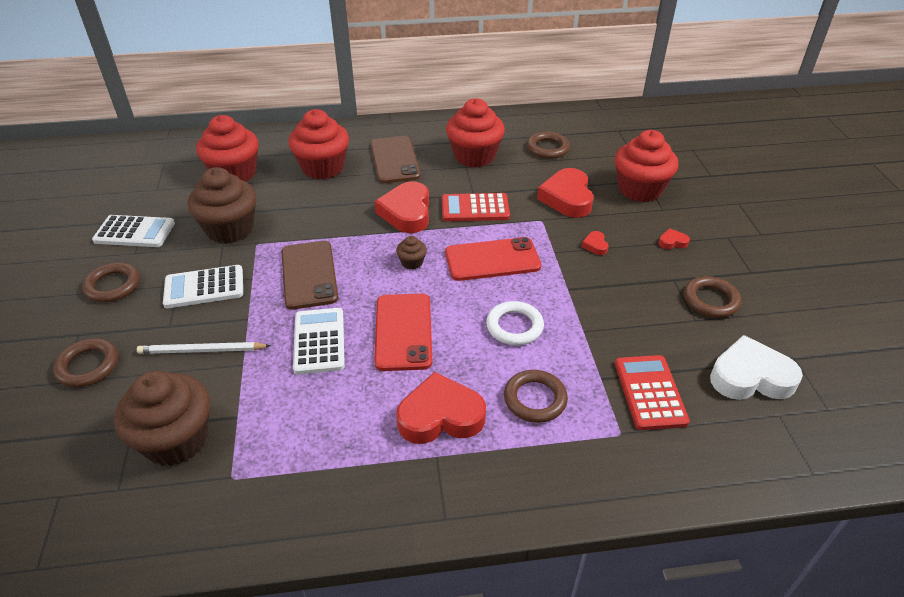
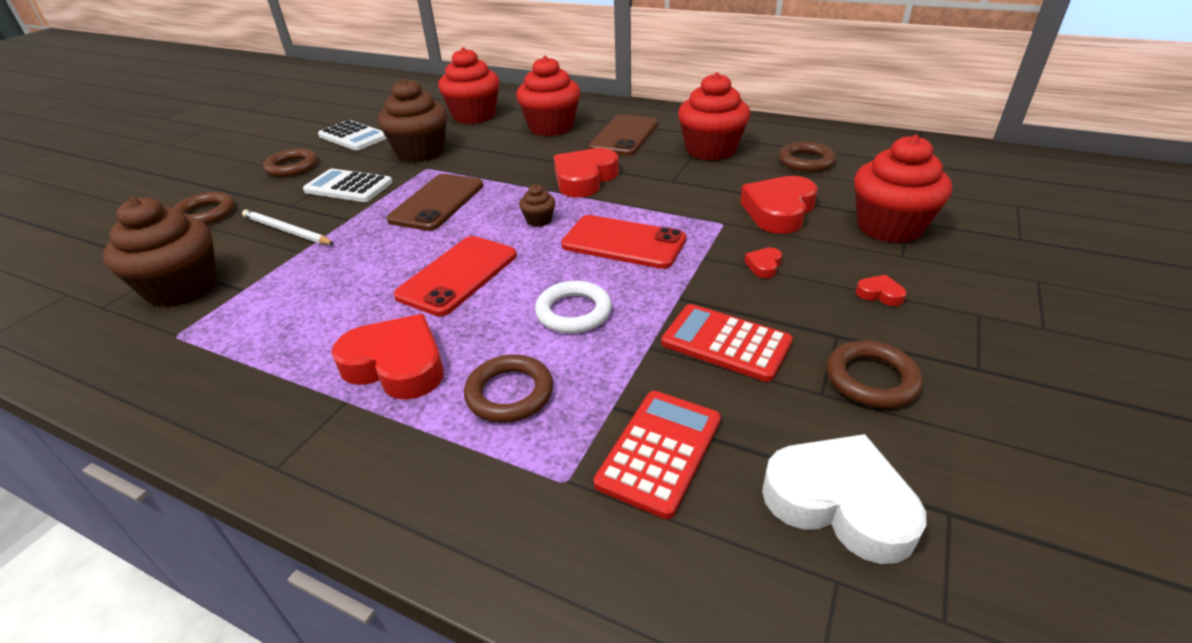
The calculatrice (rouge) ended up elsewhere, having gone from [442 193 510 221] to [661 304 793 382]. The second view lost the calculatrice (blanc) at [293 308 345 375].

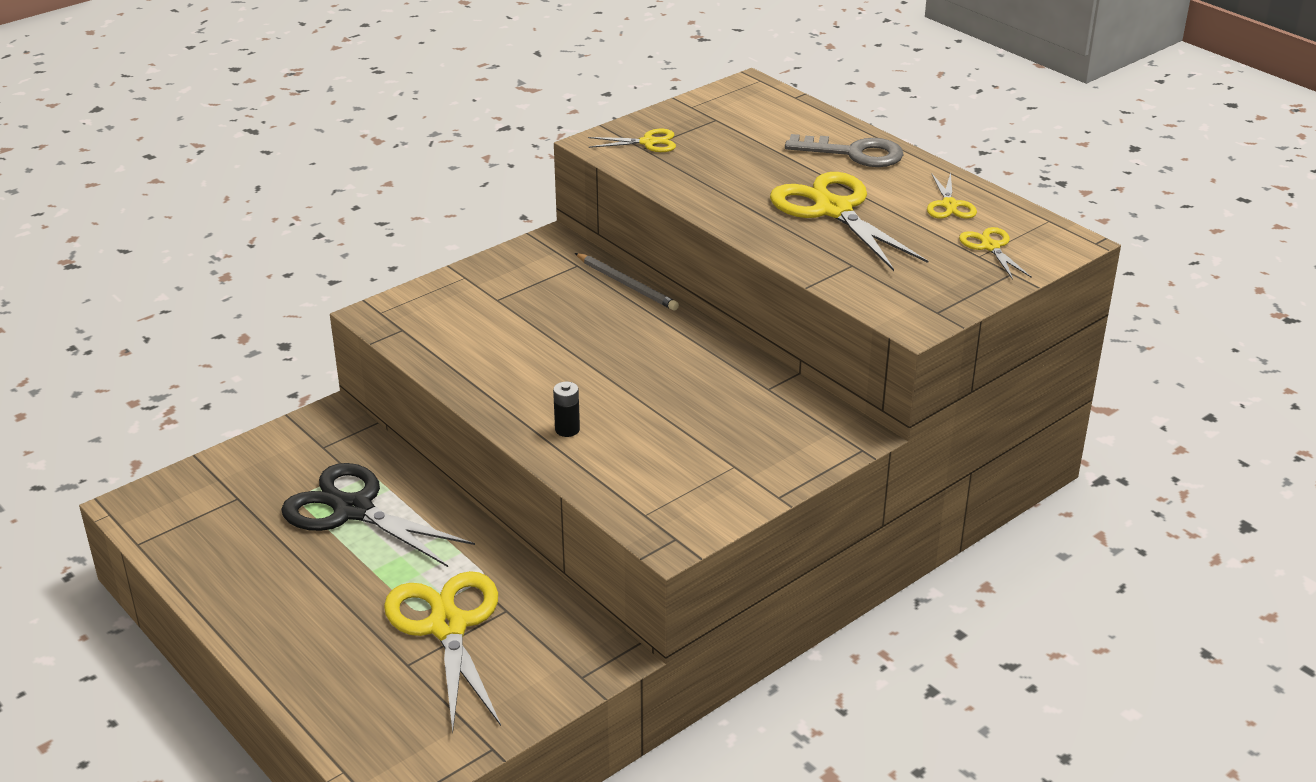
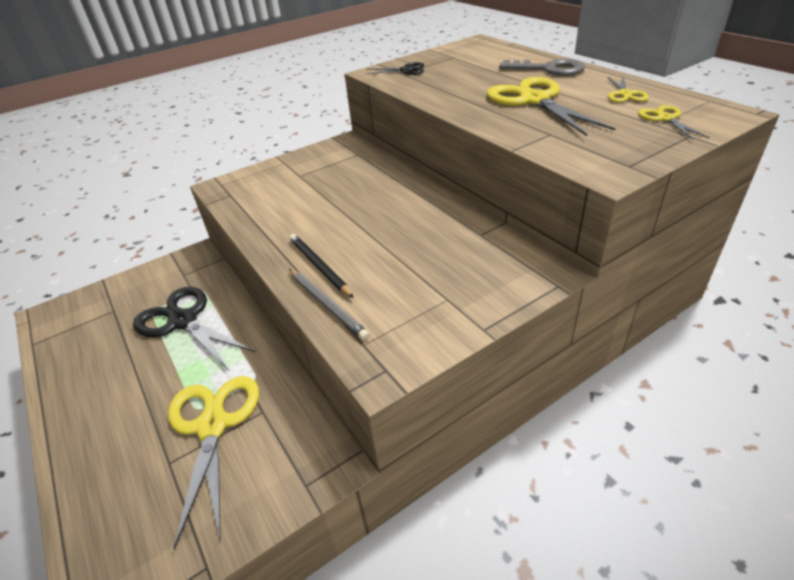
Where the pile (noir) stood at [553 382 580 437], the crayon (noir) came to stand at [289 234 354 298]. The crayon (gris) ended up elsewhere, having gone from [575 253 679 311] to [289 269 369 340]. What was the ciseaux (jaune) at [588 129 676 152] turned into the ciseaux (noir) at [367 62 424 75].

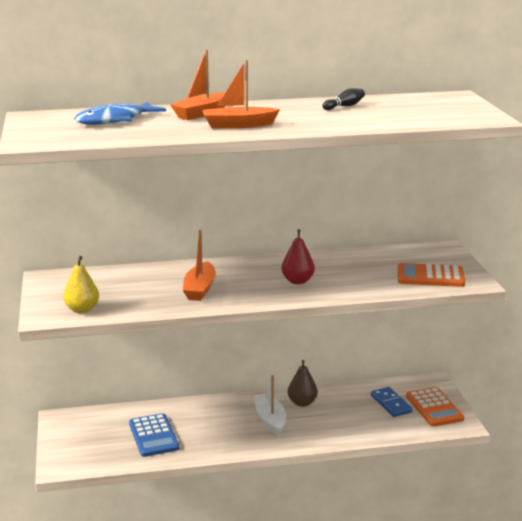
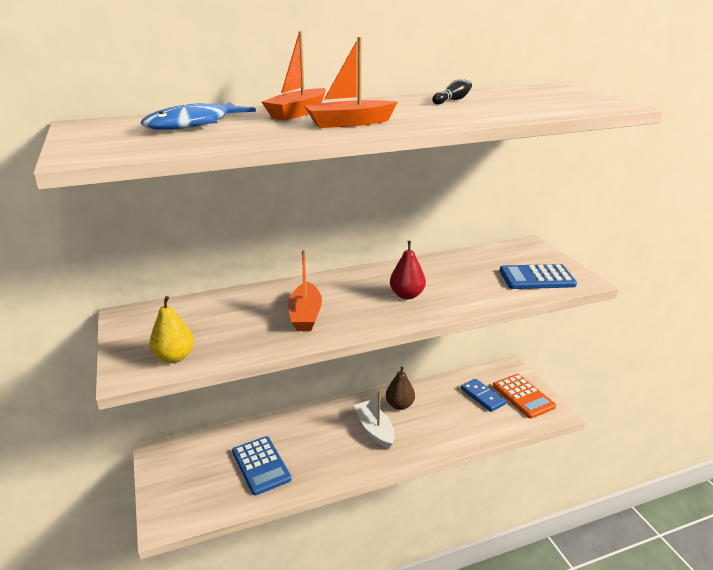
What was the calculatrice (orange) at [398 263 465 287] turned into the calculatrice (bleu) at [500 264 577 289].

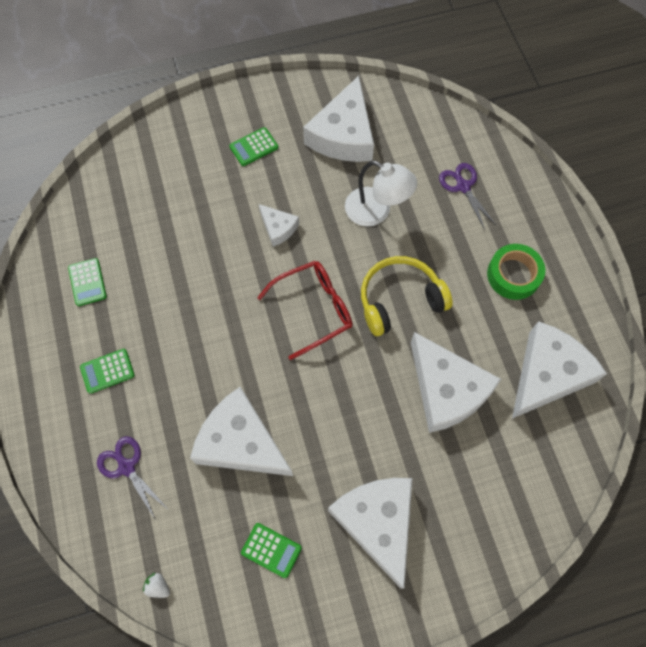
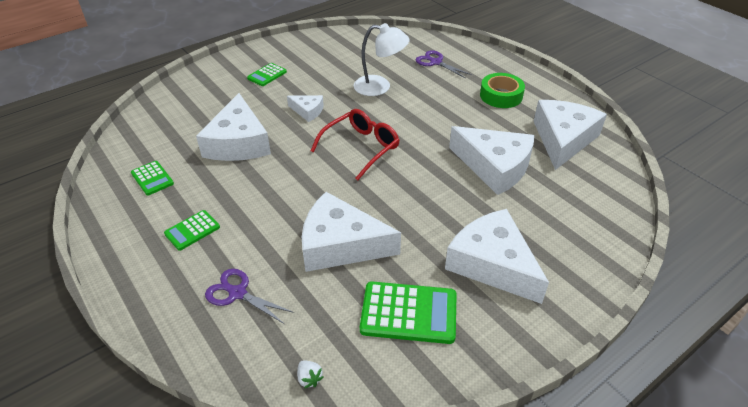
The fromage (blanc) ended up elsewhere, having gone from [303 76 374 162] to [196 93 271 161]. The fraise (blanc) at [143 573 170 598] ended up facing another way, 135 degrees counterclockwise from before. The size of the calculatrice (vert) at [241 523 302 578] changed by a factor of 1.73. The second view lost the casque audio (jaune) at [361 256 453 336].

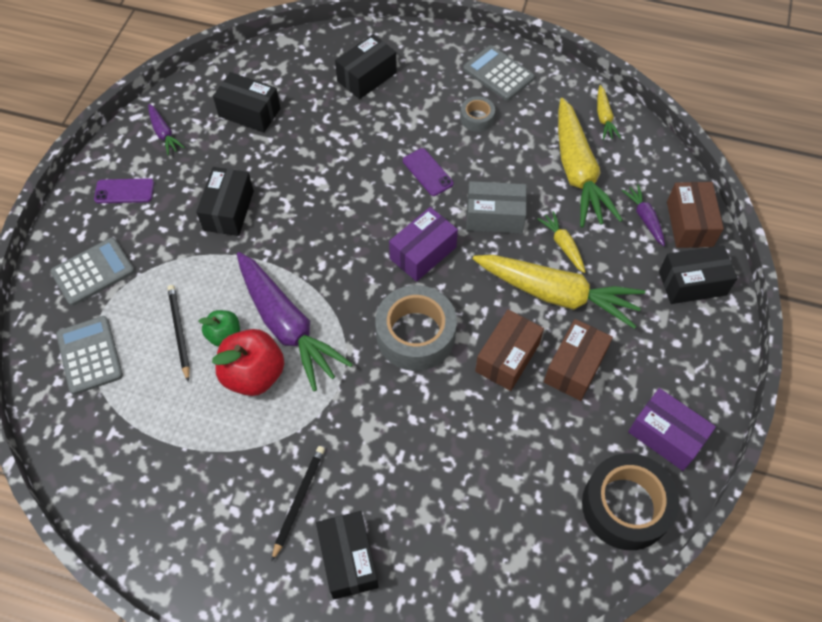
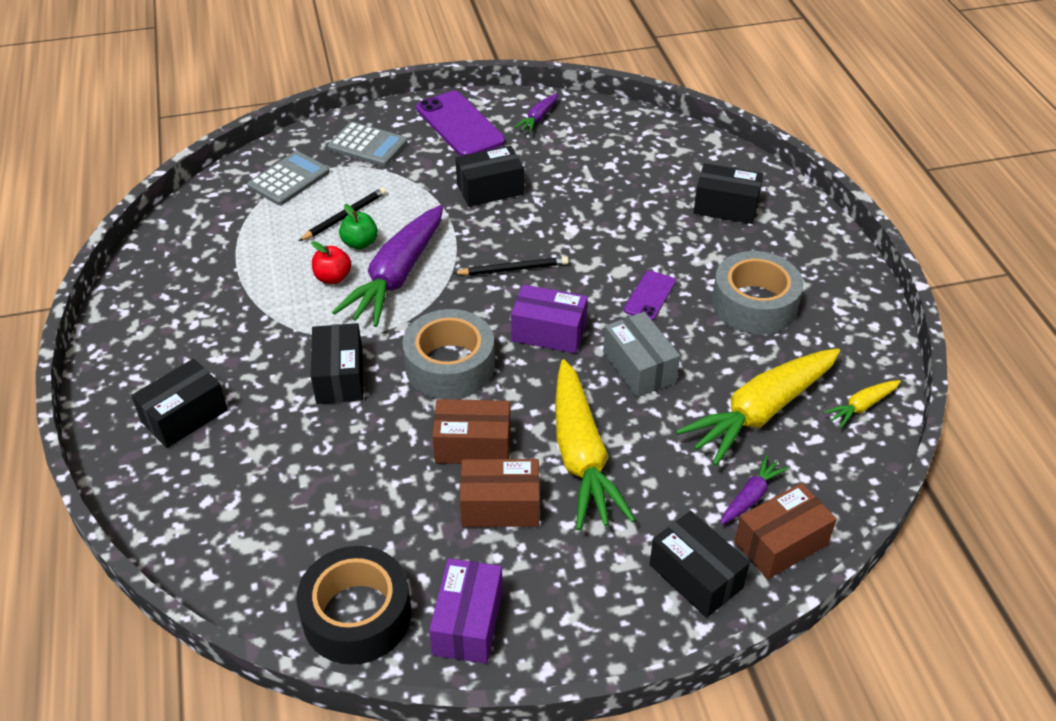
The size of the pomme (rouge) at [212 329 284 396] changed by a factor of 0.57. The boîte (noir) ended up elsewhere, having gone from [213 72 280 133] to [311 323 363 404]. The size of the téléphone (violet) at [94 178 154 203] changed by a factor of 1.83. The crayon (noir) ended up elsewhere, having gone from [271 446 325 562] to [453 257 568 276]. The size of the ruban adhésif (gris) at [460 96 495 132] changed by a factor of 2.02. The second view lost the calculatrice (gris) at [463 45 535 101]. The second view lost the carotte (jaune) at [537 211 585 273].

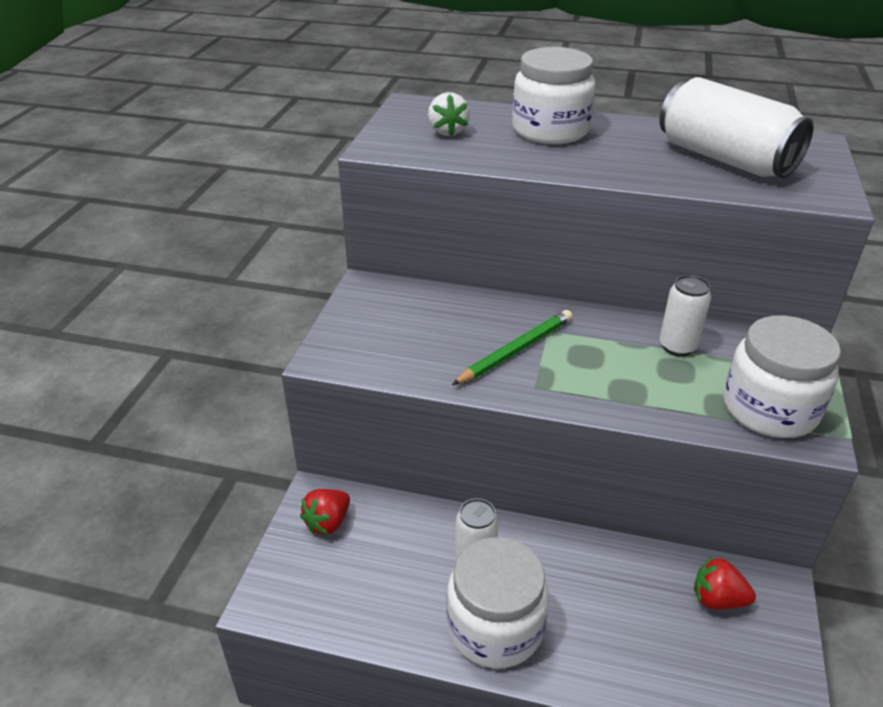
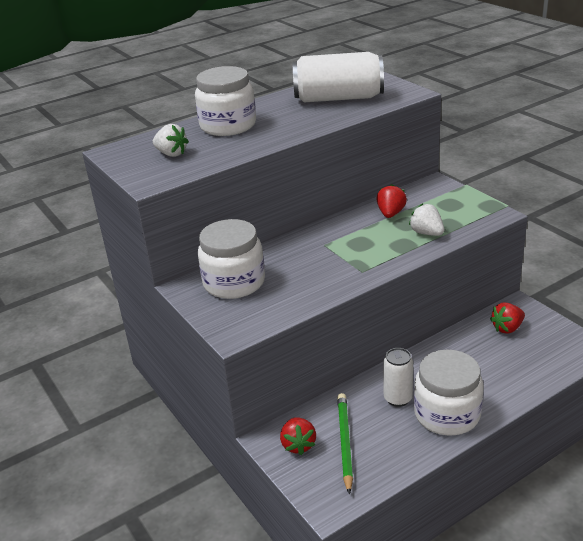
The bocal (blanc) ended up elsewhere, having gone from [723 316 841 438] to [198 219 265 299]. The crayon (vert) ended up elsewhere, having gone from [452 310 572 385] to [337 393 353 495]. Where the canette (blanc) stood at [660 275 711 356], the fraise (rouge) came to stand at [377 184 407 218]. The second view gained the fraise (blanc) at [409 203 444 236].

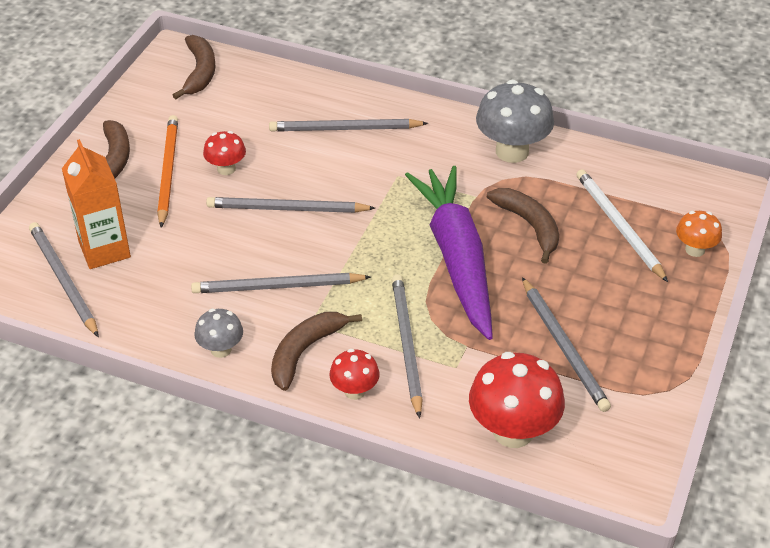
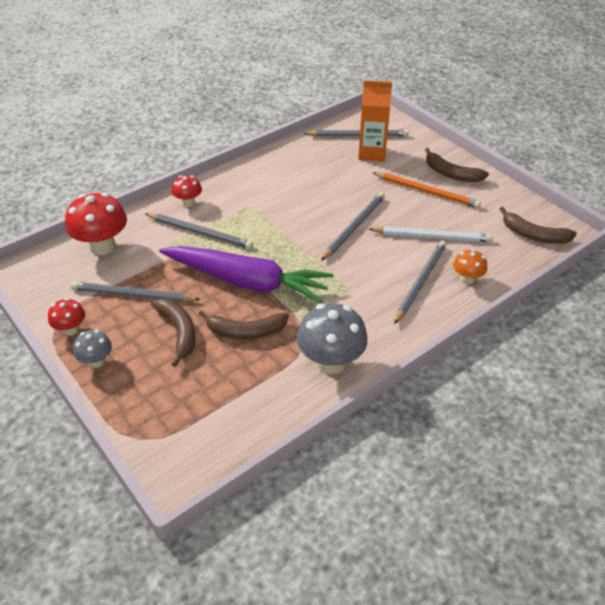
The champignon (rouge) ended up elsewhere, having gone from [203 131 246 175] to [48 298 85 336]. The champignon (gris) ended up elsewhere, having gone from [194 308 243 358] to [73 330 112 368]. The banane (marron) ended up elsewhere, having gone from [271 312 362 391] to [151 299 195 367]. The crayon (blanc) ended up elsewhere, having gone from [576 169 668 282] to [369 227 493 242]. The champignon (orange) ended up elsewhere, having gone from [676 211 722 257] to [453 249 487 285]. The second view lost the crayon (gris) at [191 273 371 293].

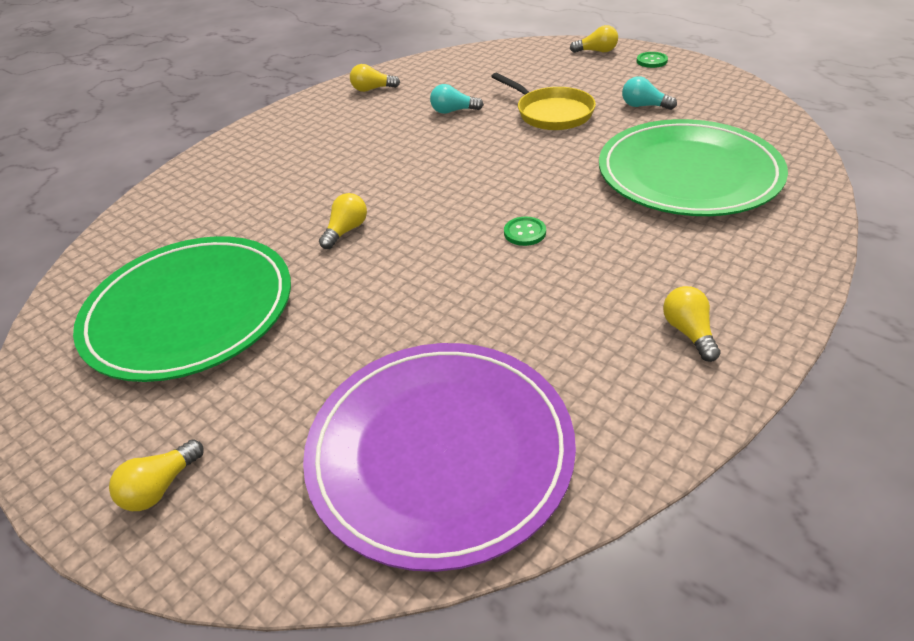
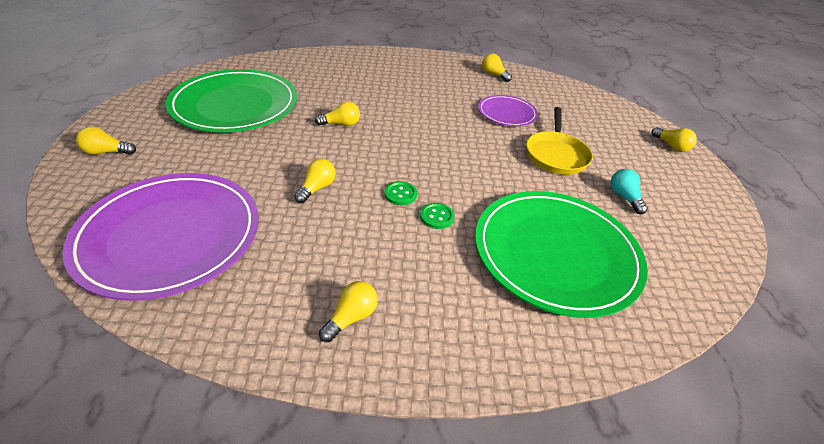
The second view gained the ampoule (jaune) at [294 159 336 203]. The bouton (vert) ended up elsewhere, having gone from [637 52 668 68] to [420 203 454 229]. Where the ampoule (turquoise) stood at [430 84 484 114], the assiette (violet) came to stand at [478 95 538 126].

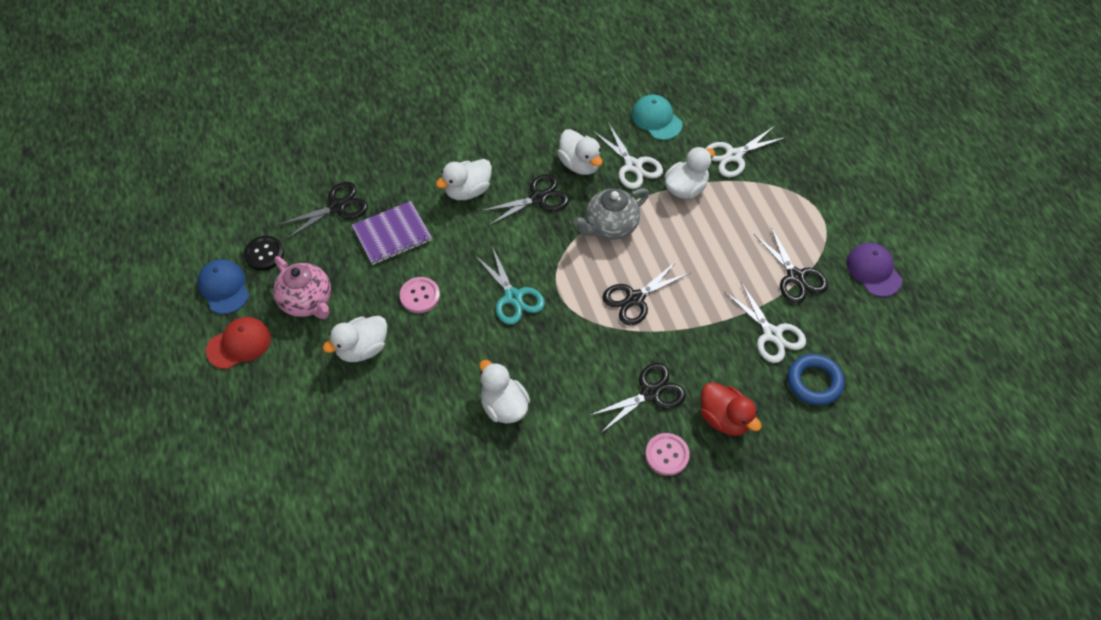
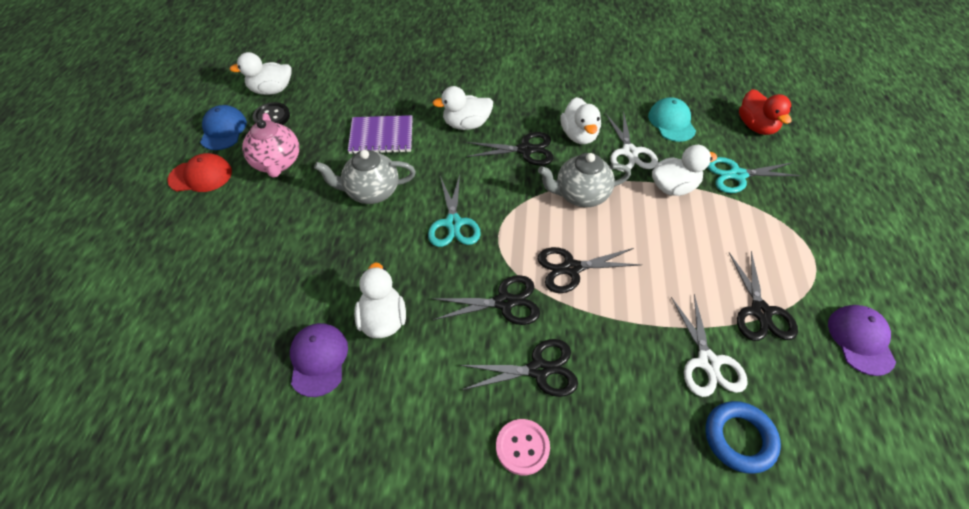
The canard (blanc) ended up elsewhere, having gone from [323 316 387 362] to [230 52 292 95]. The second view gained the casquette (violet) at [290 323 348 397]. Where the bouton (rose) stood at [400 277 440 313], the théière (gris) came to stand at [314 150 416 204]. The ciseaux (noir) ended up elsewhere, having gone from [277 182 368 239] to [431 275 540 325]. What was the ciseaux (blanc) at [705 126 787 177] turned into the ciseaux (turquoise) at [707 157 802 193]. The canard (rouge) ended up elsewhere, having gone from [701 382 762 436] to [739 89 792 135].

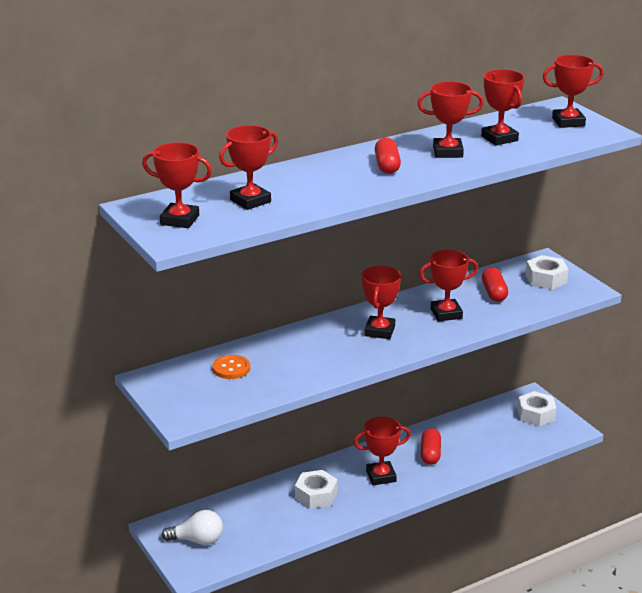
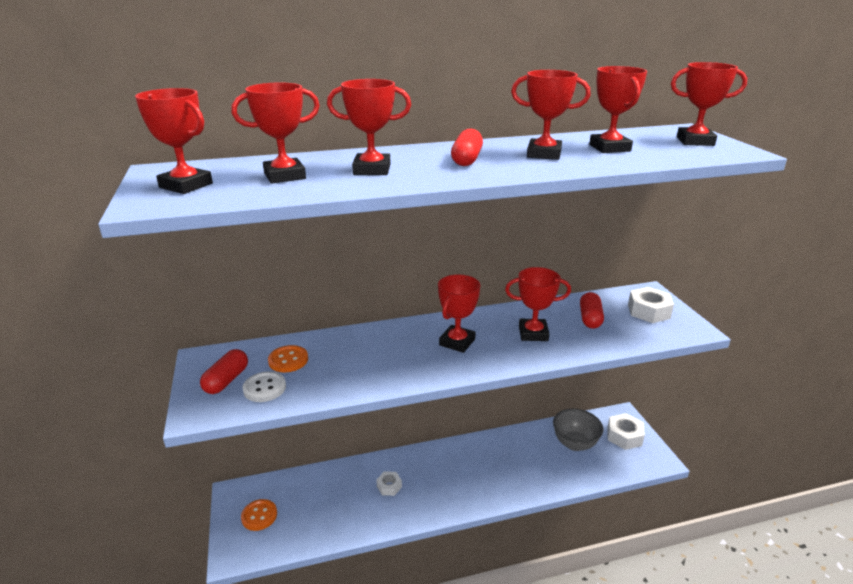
The gélule (rouge) ended up elsewhere, having gone from [421 428 441 465] to [200 349 248 394]. Where the ampoule (blanc) stood at [162 510 223 545], the bouton (orange) came to stand at [241 499 277 531]. The second view gained the bouton (blanc) at [243 371 286 402]. The trophée (rouge) ended up elsewhere, having gone from [353 417 411 485] to [327 79 411 175]. The size of the écrou (blanc) at [295 470 338 509] changed by a factor of 0.61. The second view gained the bol (gris) at [553 409 603 451].

